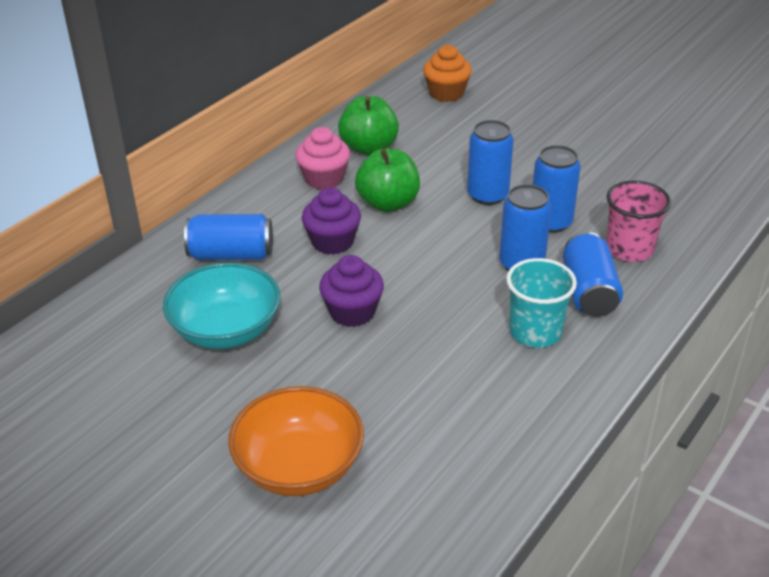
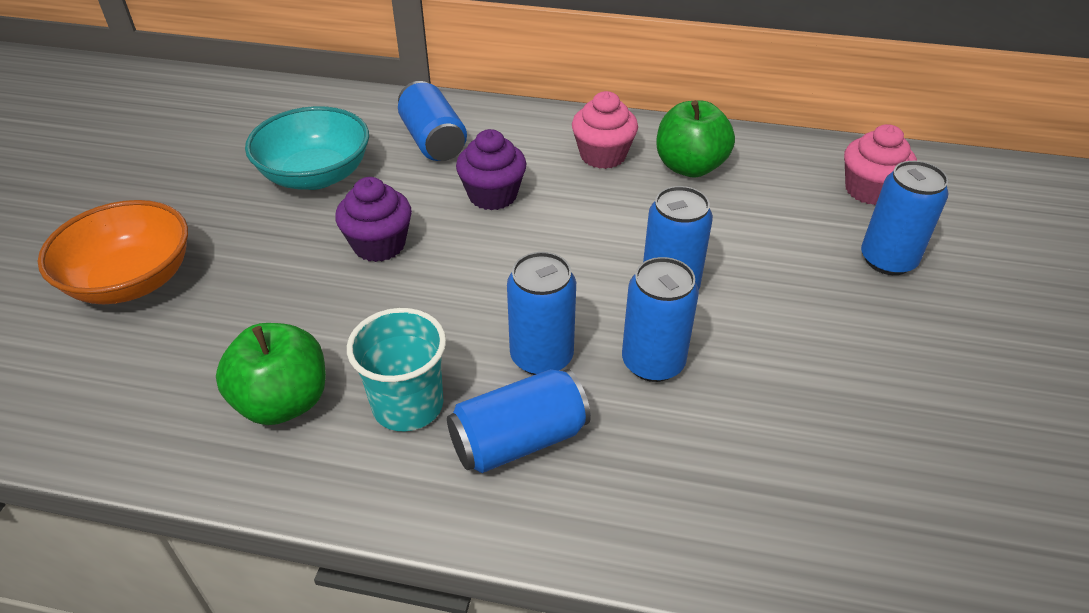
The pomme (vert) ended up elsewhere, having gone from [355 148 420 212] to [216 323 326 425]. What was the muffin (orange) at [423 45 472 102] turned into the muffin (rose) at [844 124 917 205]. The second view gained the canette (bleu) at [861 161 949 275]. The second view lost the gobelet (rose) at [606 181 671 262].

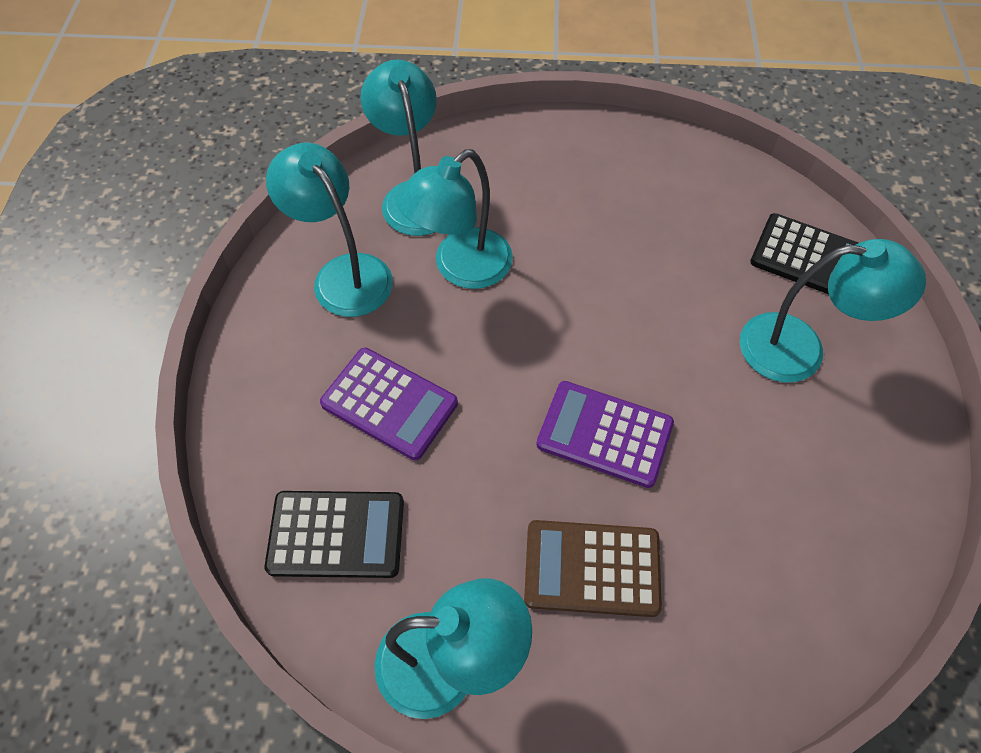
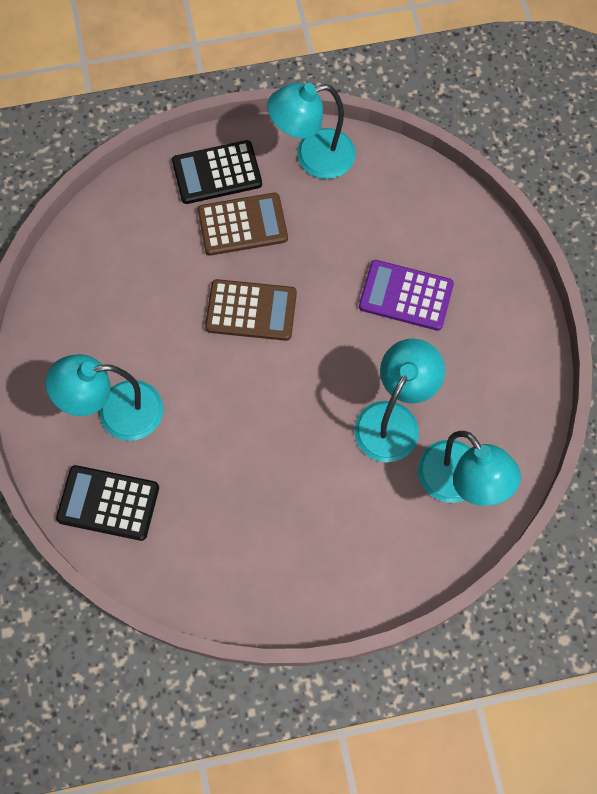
The calculatrice (noir) ended up elsewhere, having gone from [265 491 404 578] to [172 140 262 204]. What was the calculatrice (violet) at [536 381 674 488] turned into the calculatrice (marron) at [205 279 297 341]. The second view lost the lampe (turquoise) at [266 143 393 317].

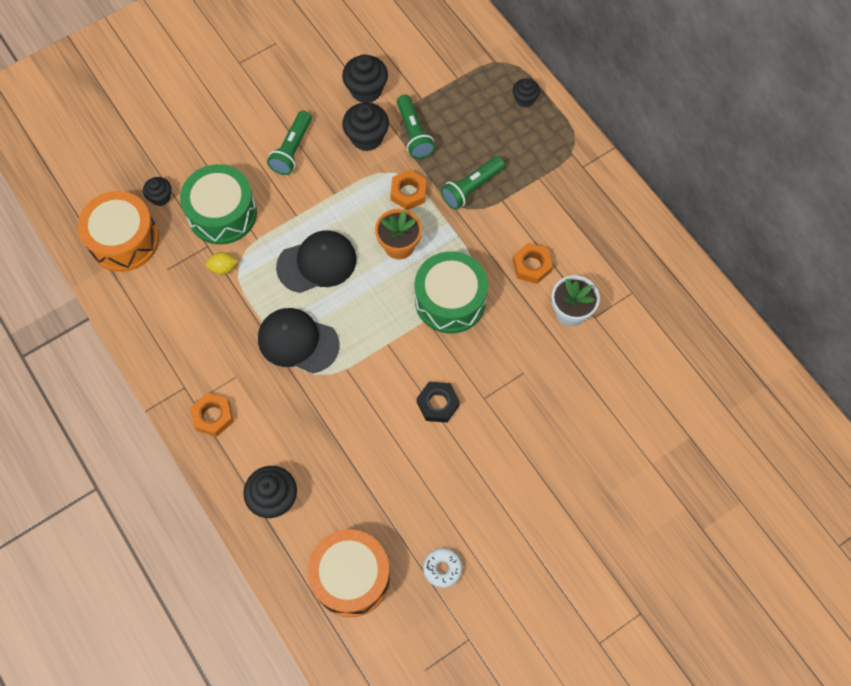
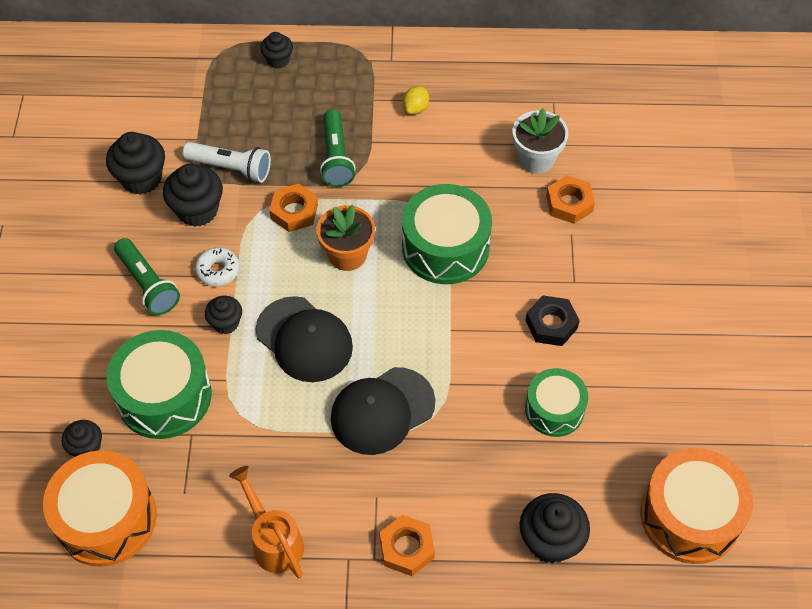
What was the lampe de poche (vert) at [397 94 435 159] turned into the lampe de poche (blanc) at [183 142 271 183]. The beignet (blanc) ended up elsewhere, having gone from [423 548 462 588] to [195 247 240 287]. The second view gained the muffin (noir) at [205 296 242 334]. The second view gained the arrosoir (orange) at [229 466 304 578]. The casquette (noir) at [276 230 357 293] ended up facing another way, 120 degrees clockwise from before. The citron (jaune) ended up elsewhere, having gone from [206 252 238 275] to [403 86 429 115]. The second view gained the tambour (vert) at [525 368 588 437]. The écrou (orange) ended up elsewhere, having gone from [513 243 553 284] to [546 175 595 224].

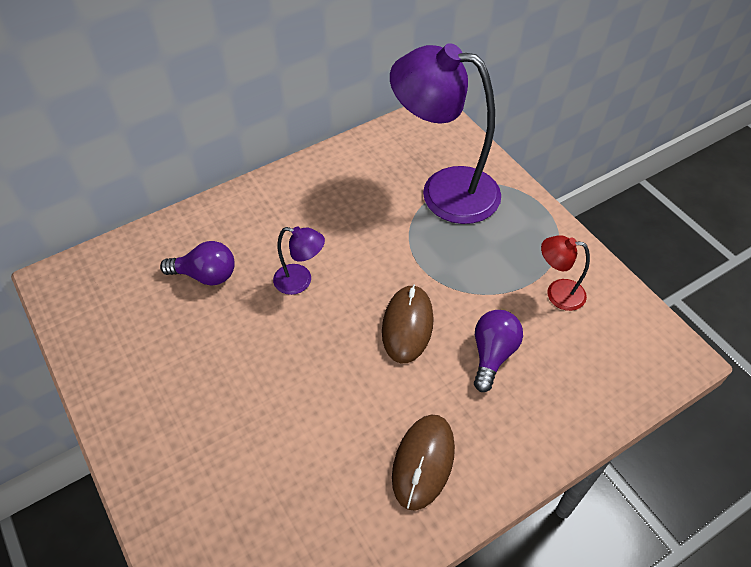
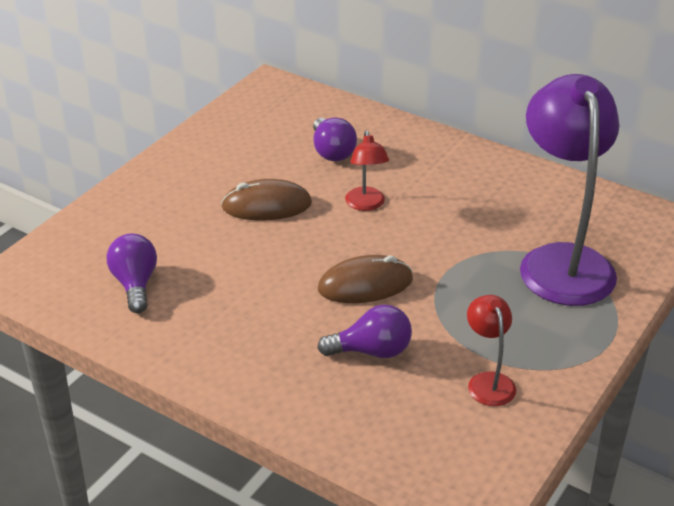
The second view gained the ampoule (violet) at [107 233 157 313]. The souris (marron) ended up elsewhere, having gone from [392 414 455 511] to [221 179 312 220]. What was the lampe (violet) at [273 227 325 295] turned into the lampe (rouge) at [345 130 389 211].

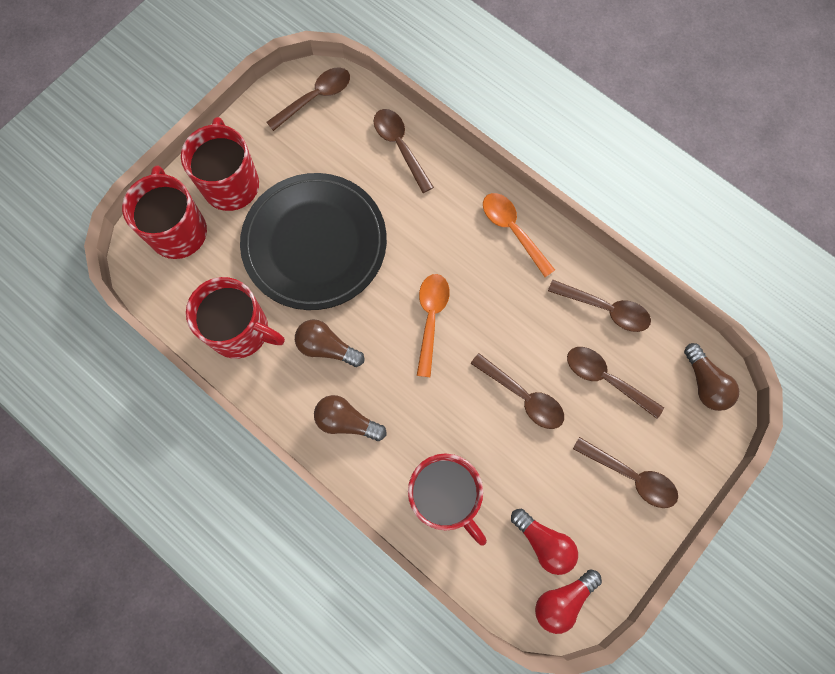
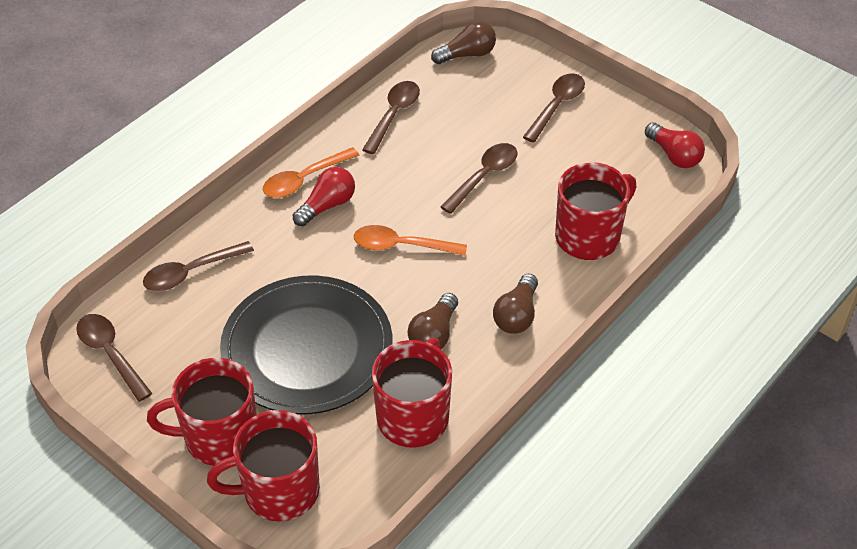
The ampoule (rouge) ended up elsewhere, having gone from [511 509 578 575] to [293 167 355 226]. The second view lost the cuillère (marron) at [567 347 664 419].

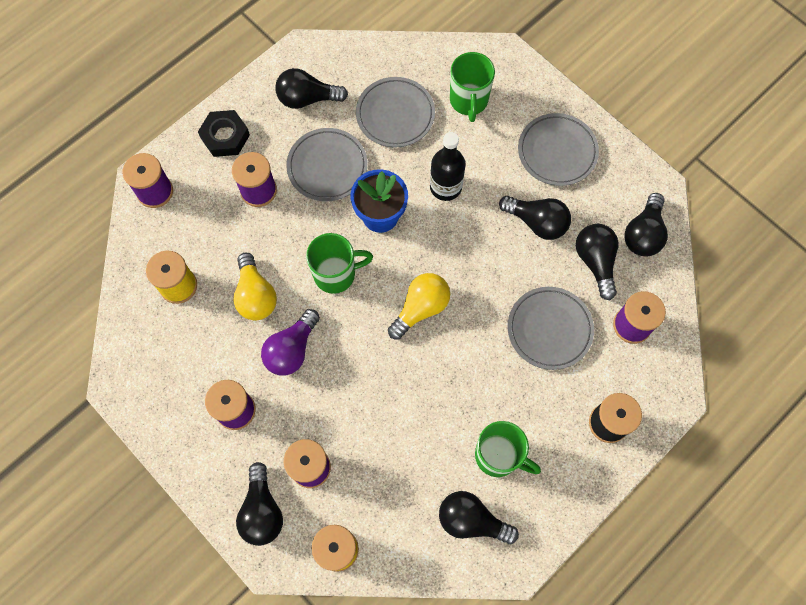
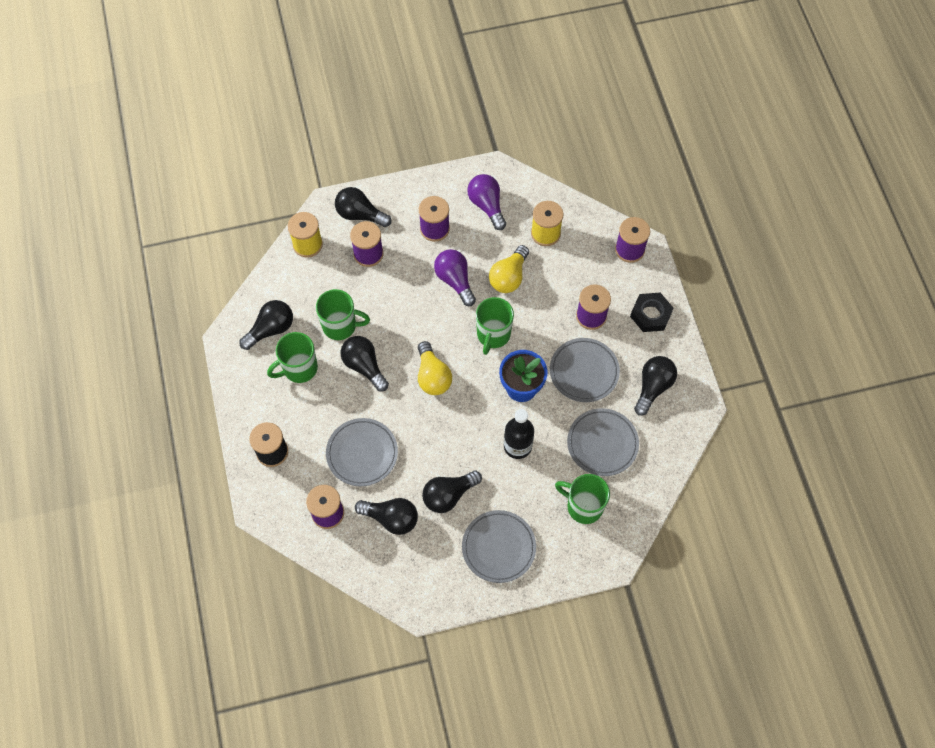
The second view gained the tasse (vert) at [316 289 370 340]. The ampoule (noir) ended up elsewhere, having gone from [624 193 668 256] to [341 336 389 392]. The second view gained the ampoule (violet) at [467 174 506 230]. The ampoule (jaune) at [233 253 277 320] ended up facing another way, 75 degrees counterclockwise from before.

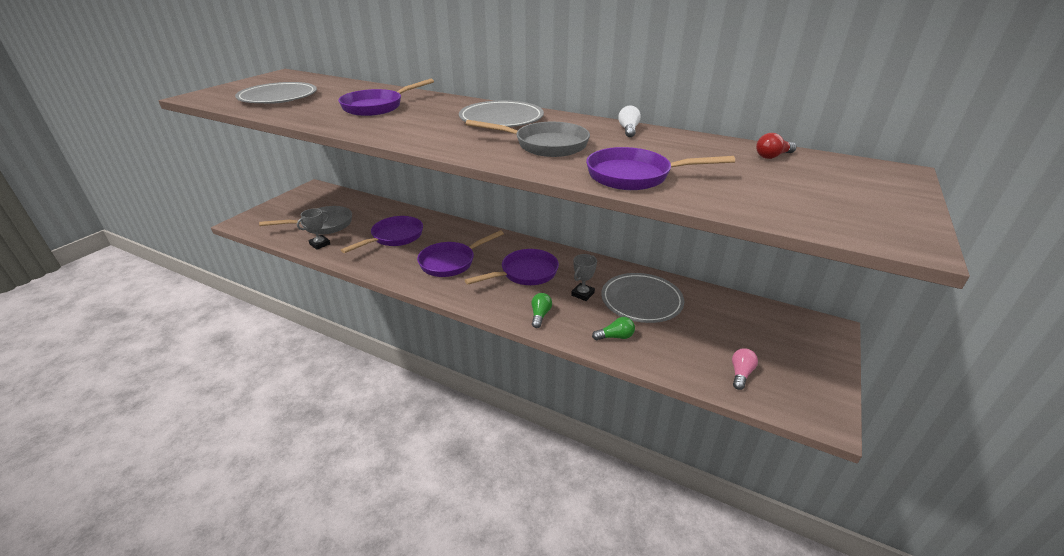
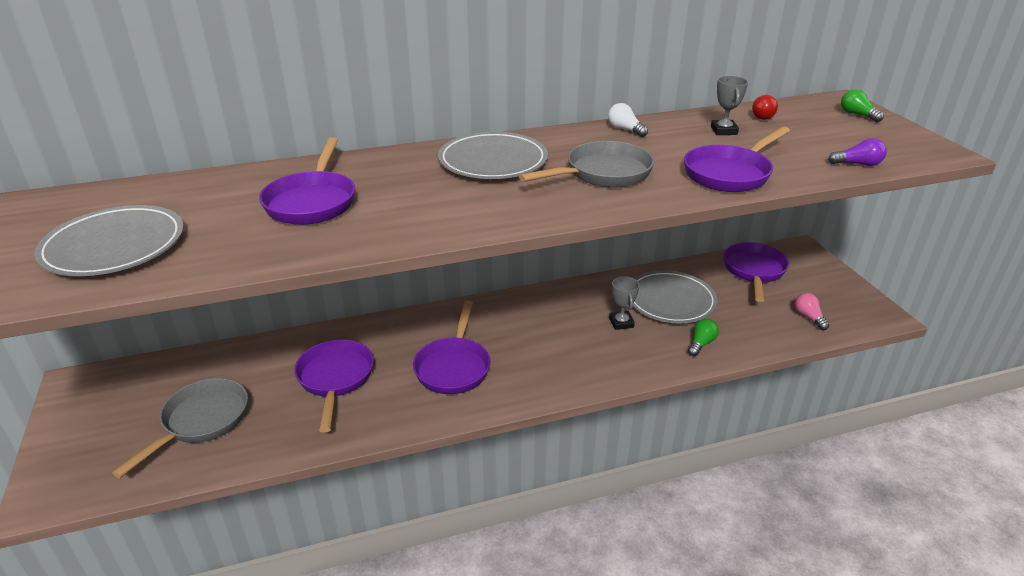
The trophée (gris) ended up elsewhere, having gone from [297 208 330 250] to [711 76 748 135]. The poêle (violet) ended up elsewhere, having gone from [465 249 559 285] to [723 242 789 302]. The second view gained the ampoule (violet) at [828 138 887 166]. The ampoule (vert) ended up elsewhere, having gone from [531 293 552 328] to [841 89 884 122].

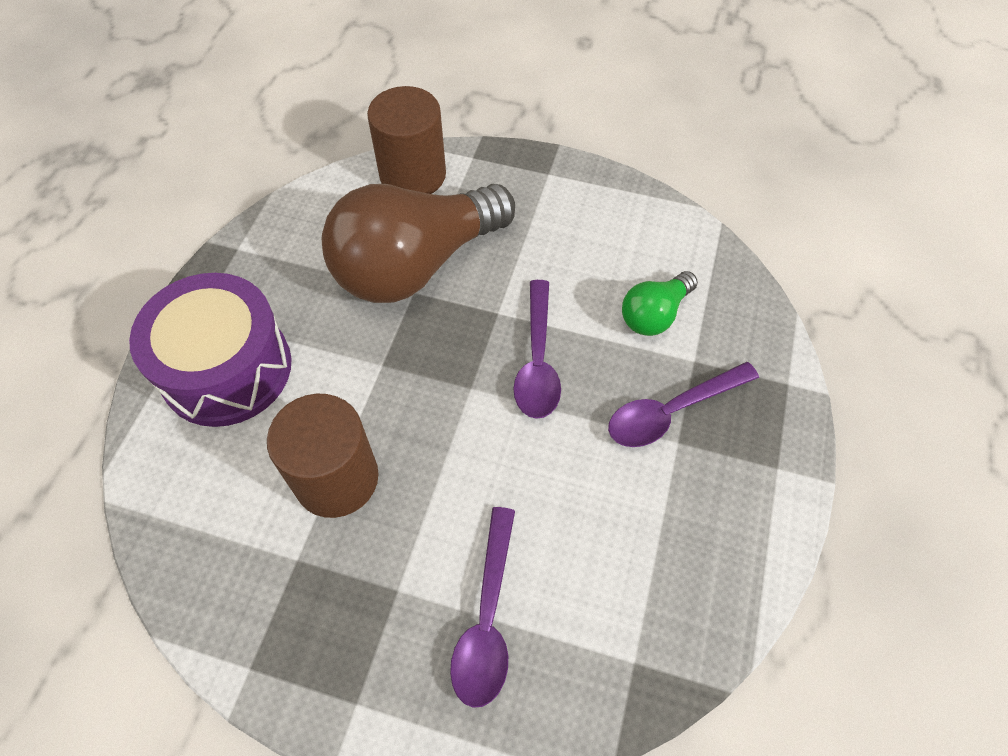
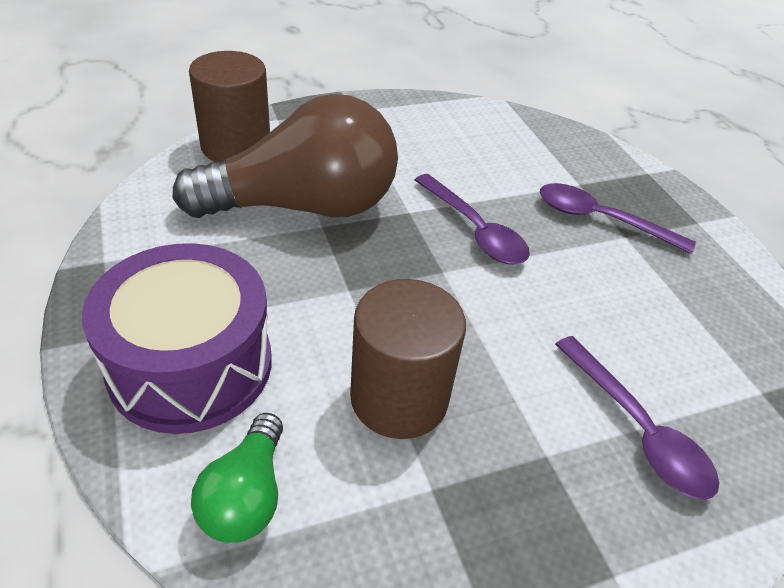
The ampoule (marron) at [322 184 515 303] ended up facing another way, 120 degrees counterclockwise from before. The ampoule (vert) ended up elsewhere, having gone from [622 271 698 336] to [191 413 283 543]. The cuillère (violet) at [608 362 759 447] ended up facing another way, 90 degrees clockwise from before.

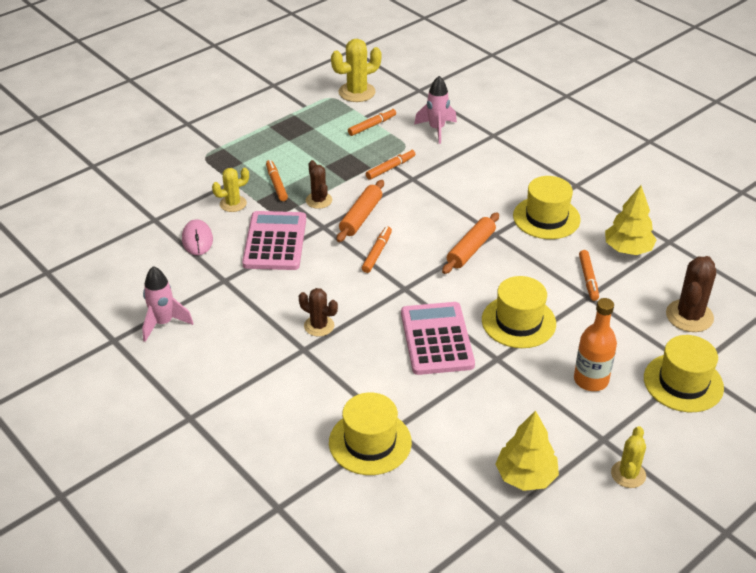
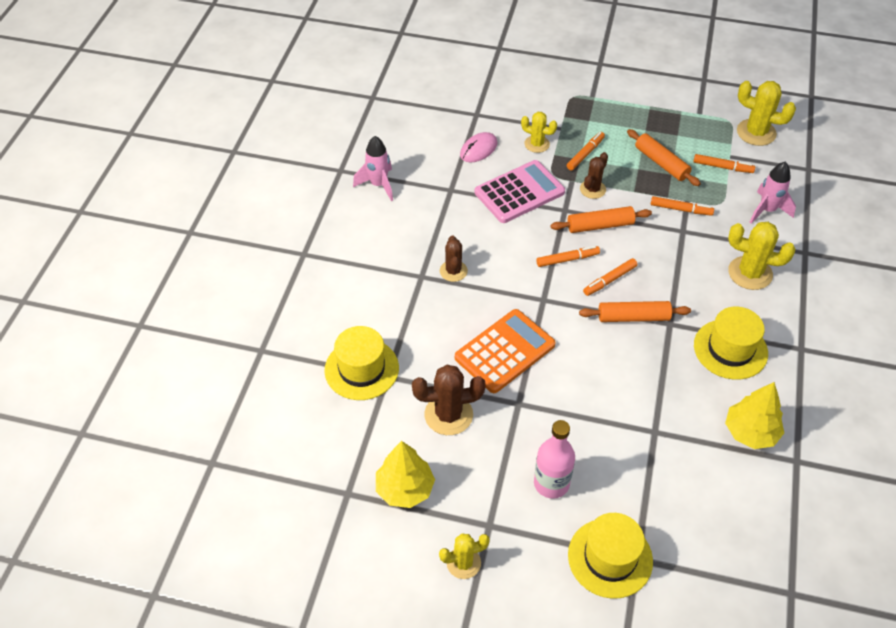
The cactus (marron) ended up elsewhere, having gone from [666 256 716 332] to [412 365 486 435]. What was the calculatrice (rose) at [401 302 475 375] turned into the calculatrice (orange) at [455 309 556 393]. What was the bouteille (orange) at [574 298 617 391] turned into the bouteille (rose) at [534 420 575 499]. The feutre (orange) ended up elsewhere, having gone from [579 250 599 301] to [583 258 637 296]. The second view gained the rouleau à pâtisserie (orange) at [627 129 701 186]. The second view gained the cactus (jaune) at [728 222 795 290]. The second view lost the chapeau (jaune) at [482 276 556 348].

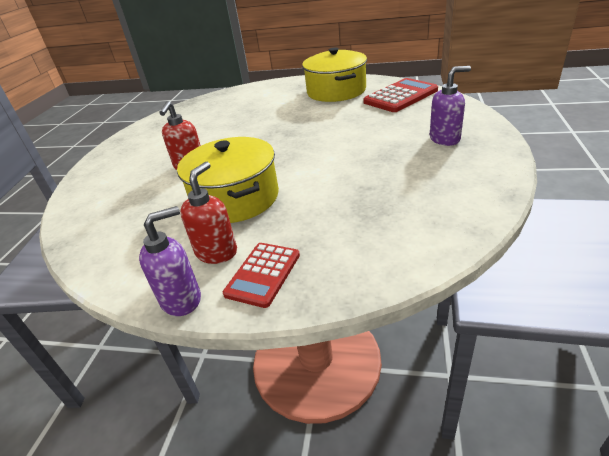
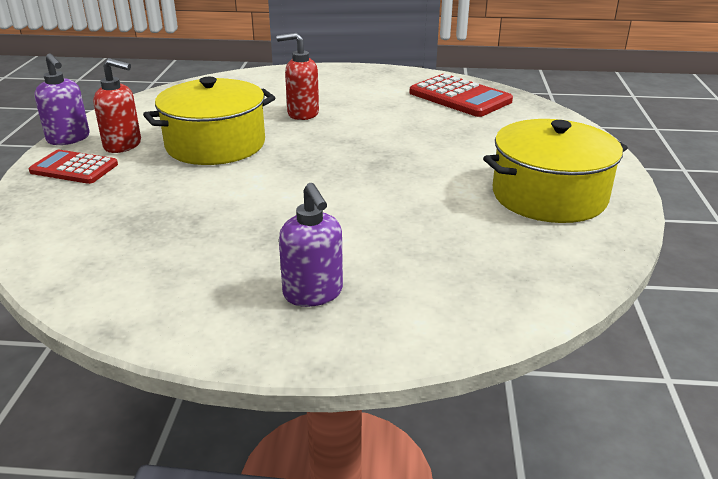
The calculatrice (rouge) ended up elsewhere, having gone from [363 78 438 112] to [410 74 513 117].

